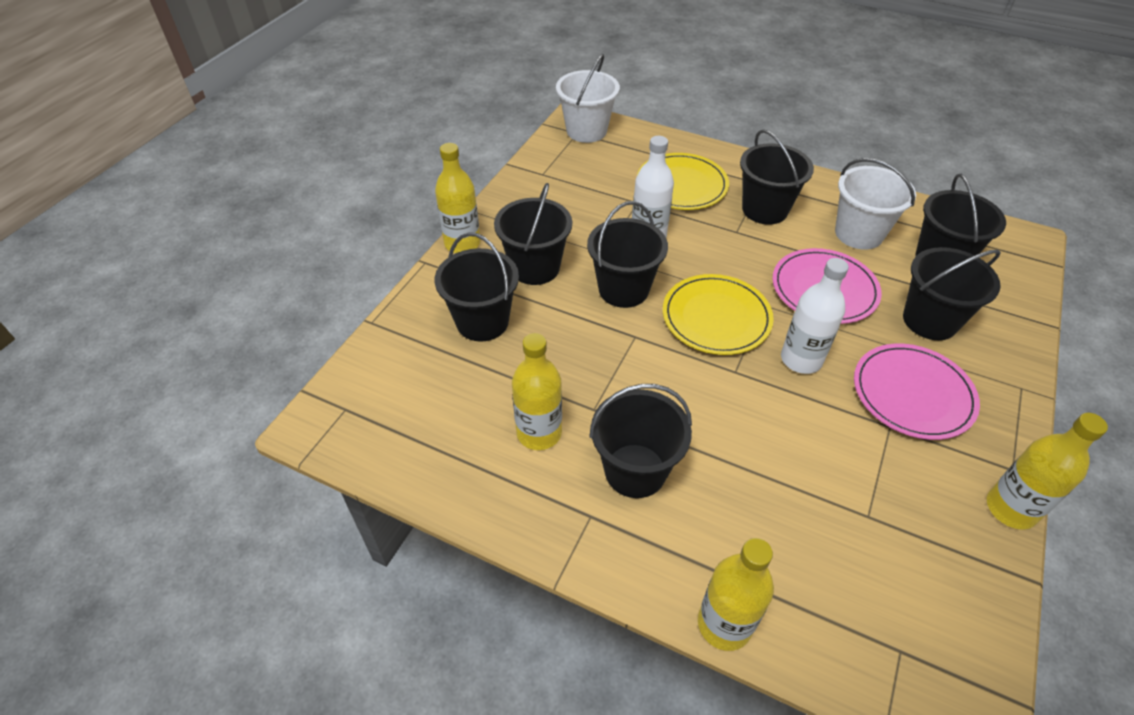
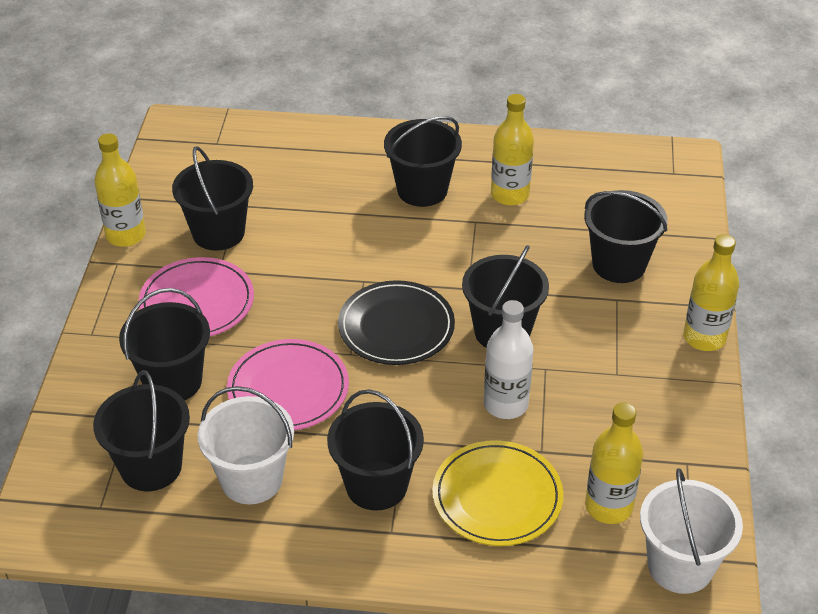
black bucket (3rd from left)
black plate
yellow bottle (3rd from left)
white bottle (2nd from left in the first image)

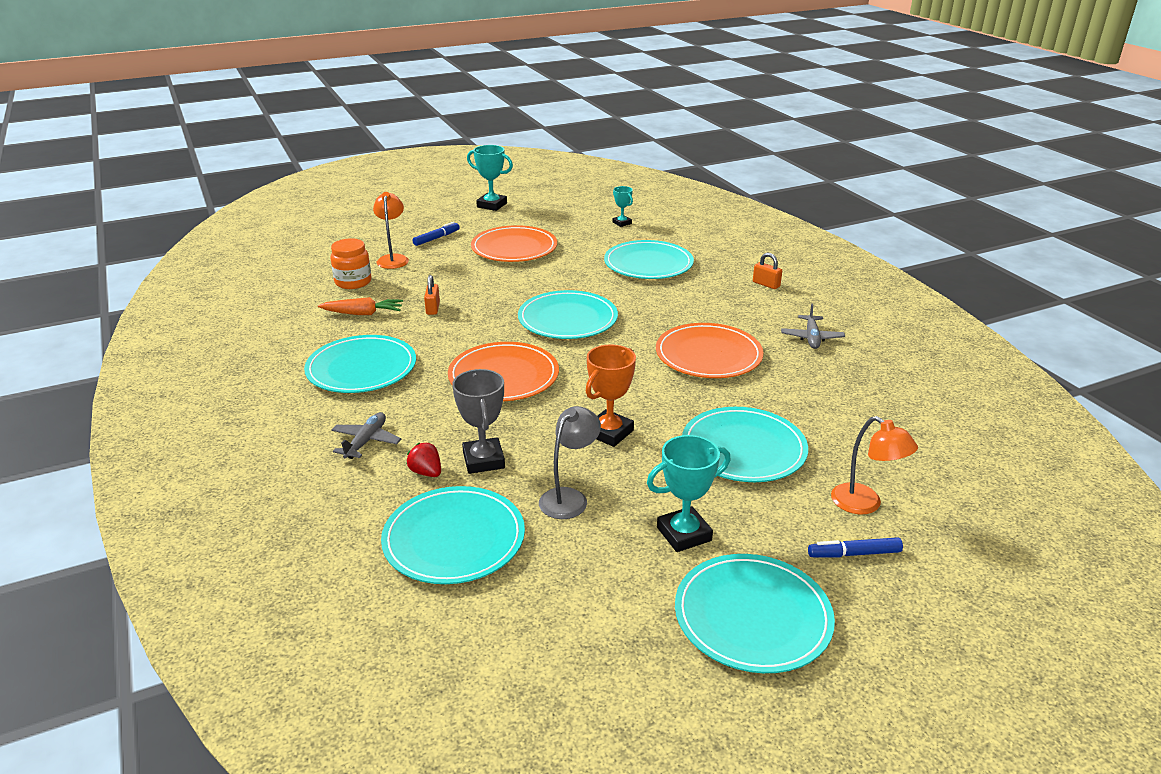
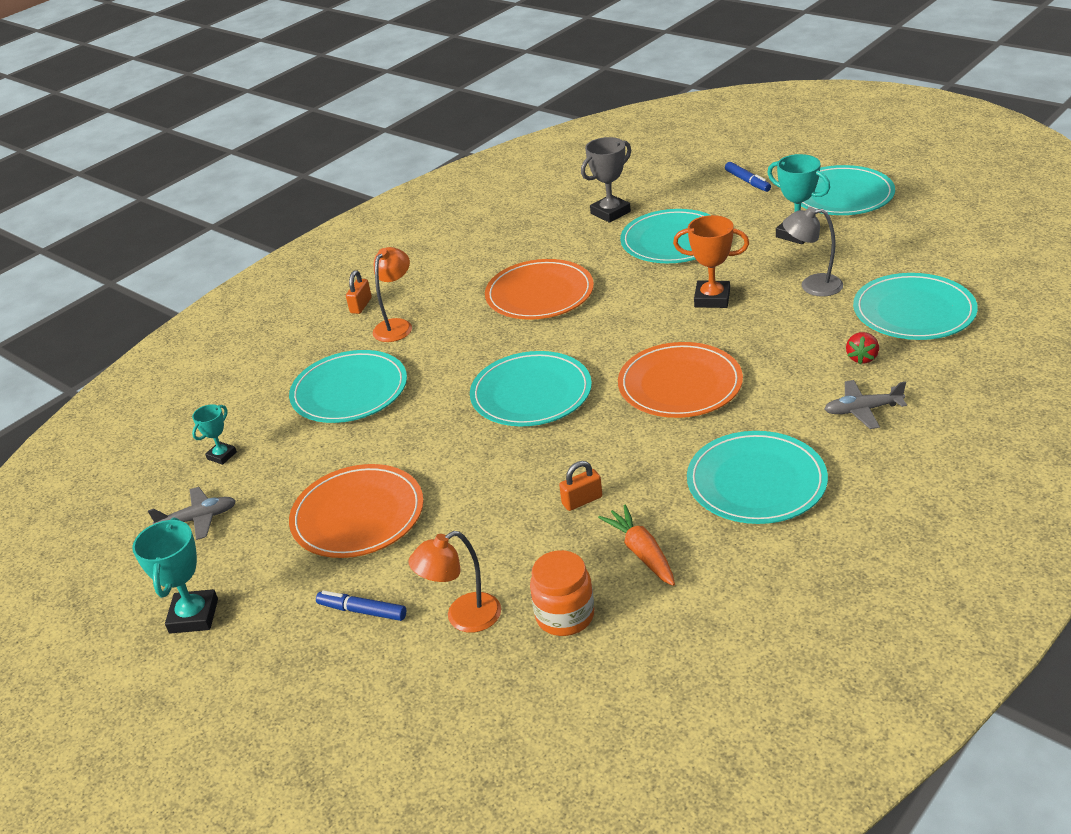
grey trophy
grey plane (1st from left)
orange lamp (1st from left)

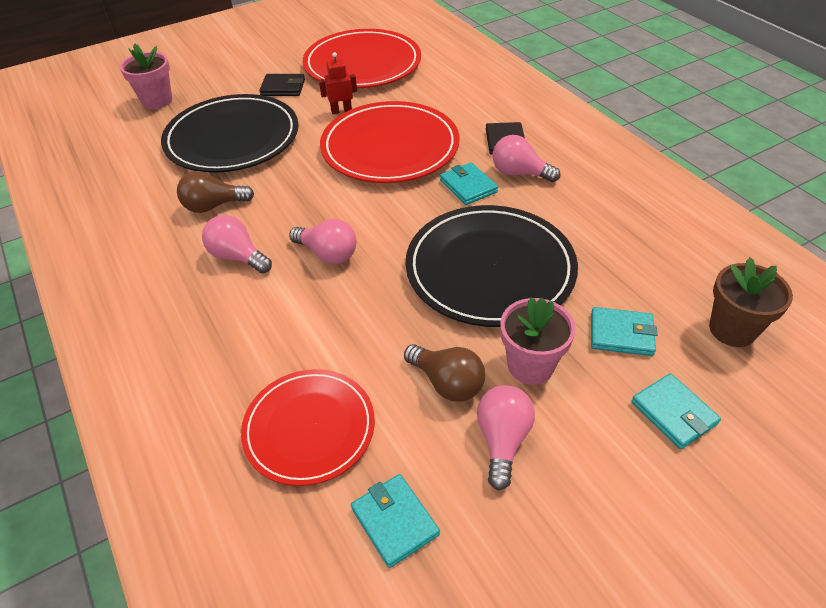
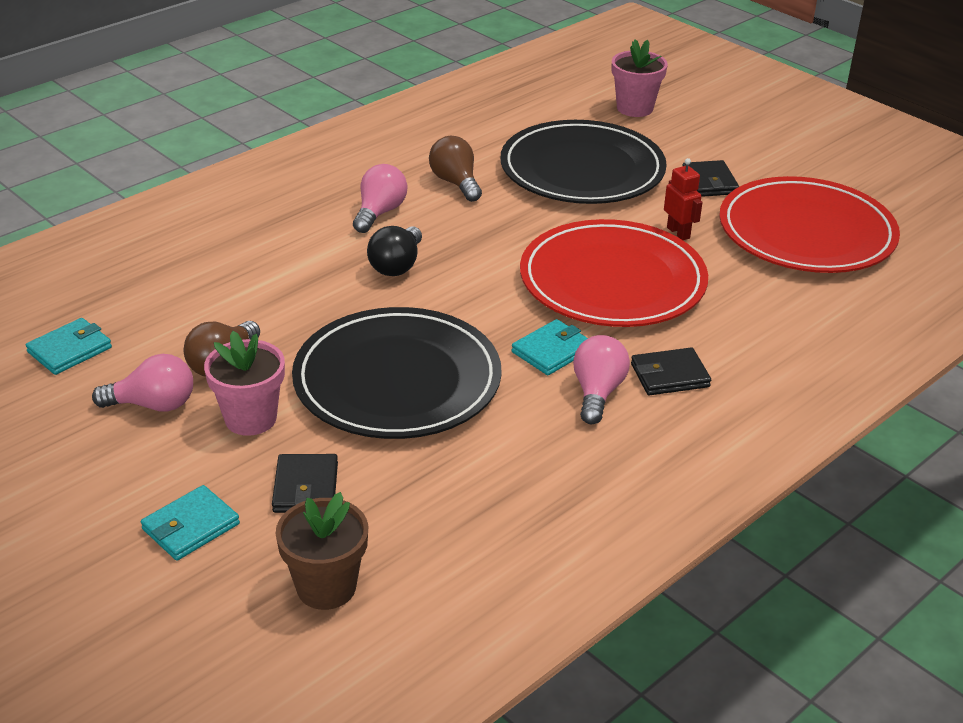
red plate (1st from left in the first image)
black light bulb
black wallet (1st from left)

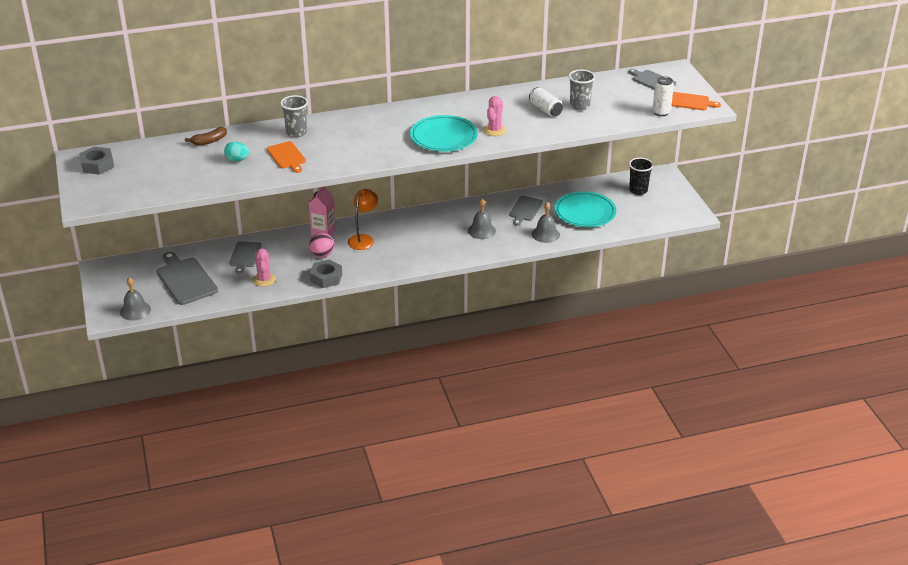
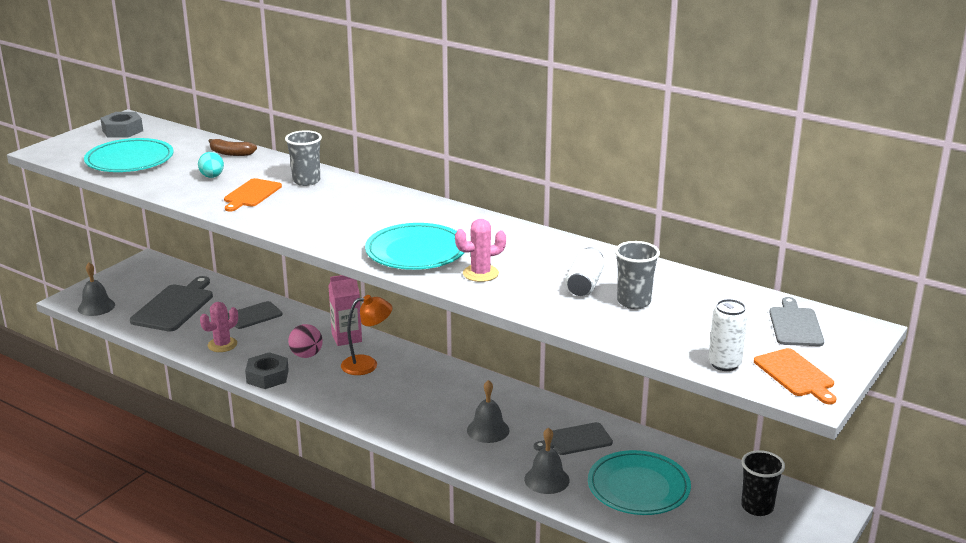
turquoise plate (1st from left)

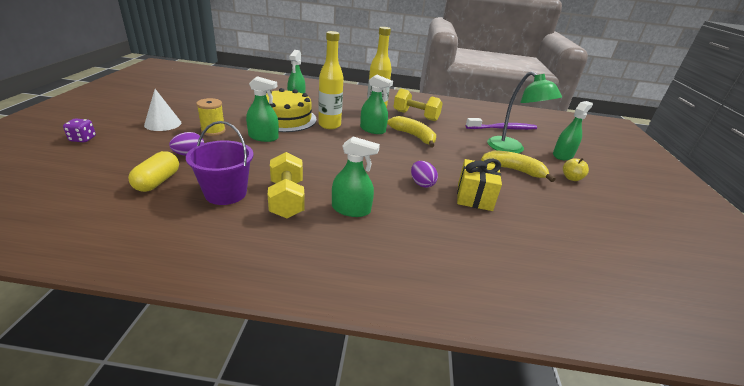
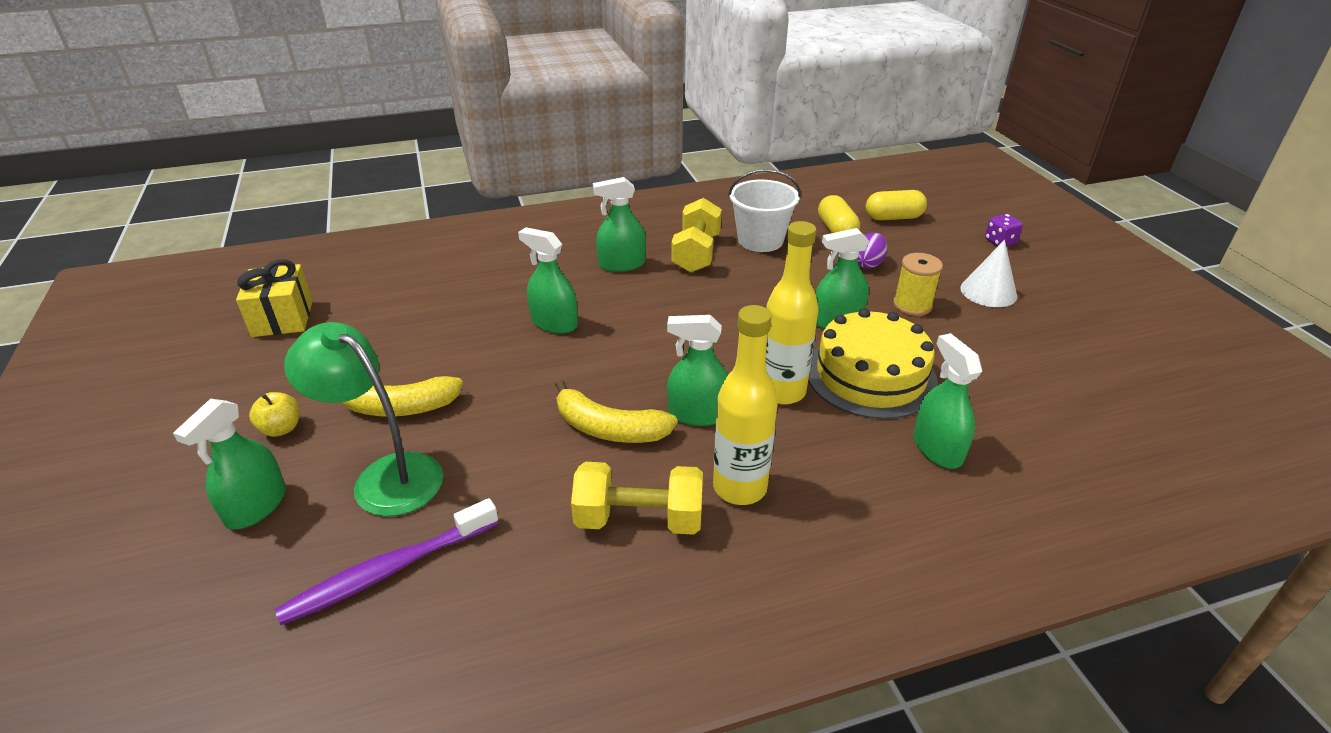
white bucket
yellow dumbbell (2nd from left)
green spray bottle (2nd from left)
yellow gift
yellow capsule (2nd from left)

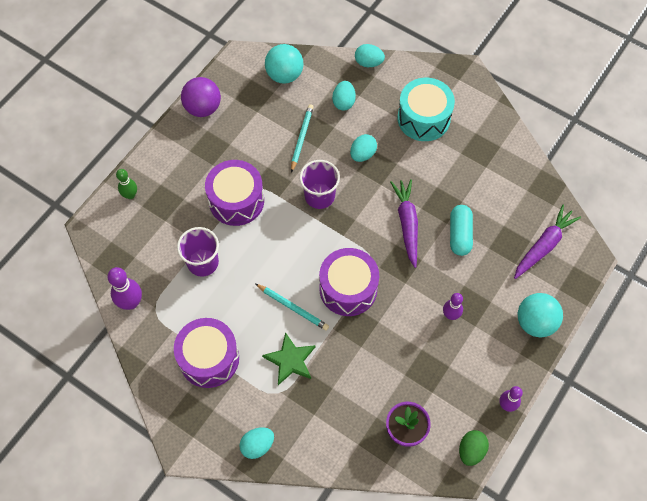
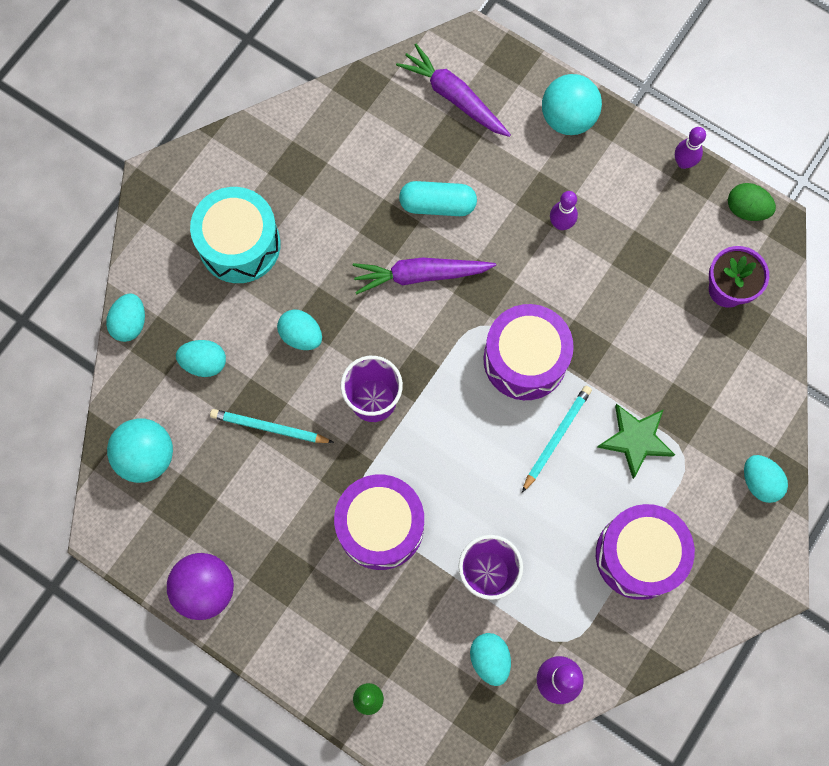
turquoise egg (4th from left)

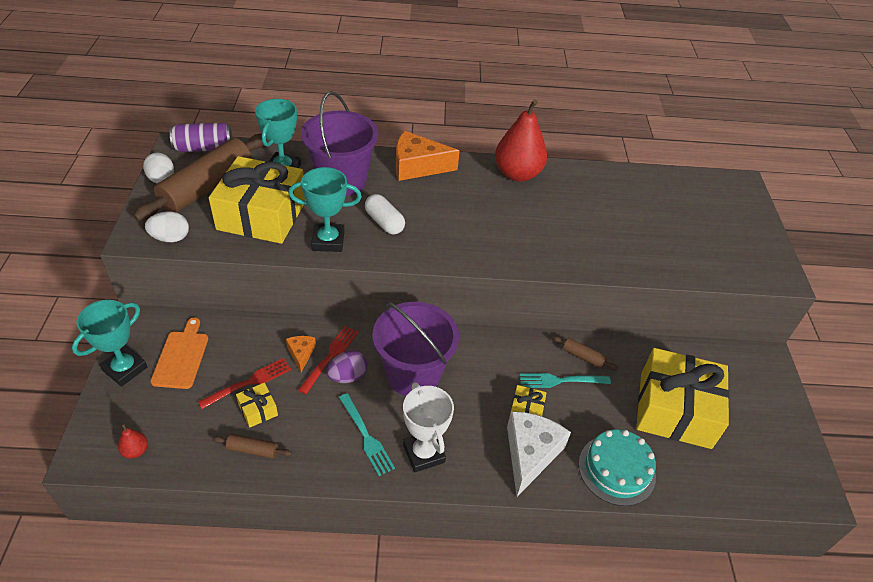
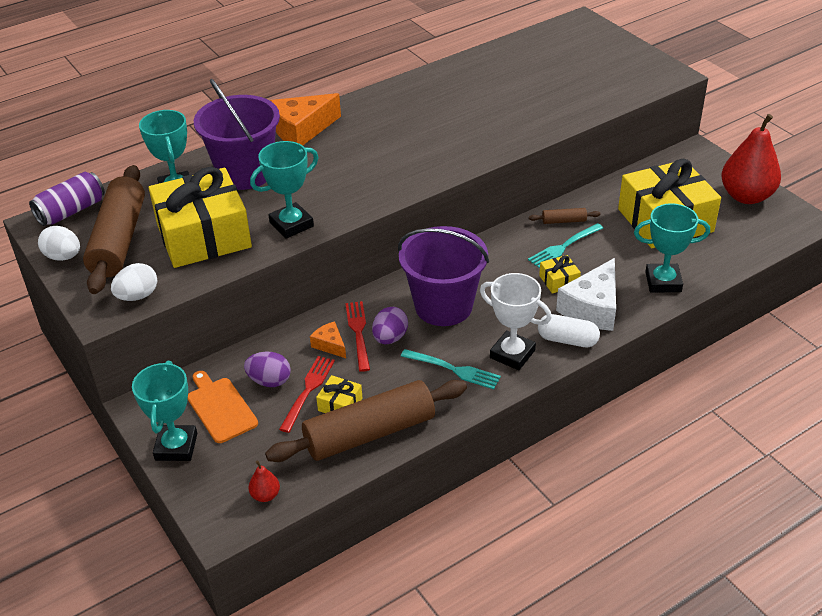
brown rolling pin (2nd from left)
white capsule
red pear (2nd from left)
white cheese
turquoise trophy (4th from left)
purple egg (1st from left)

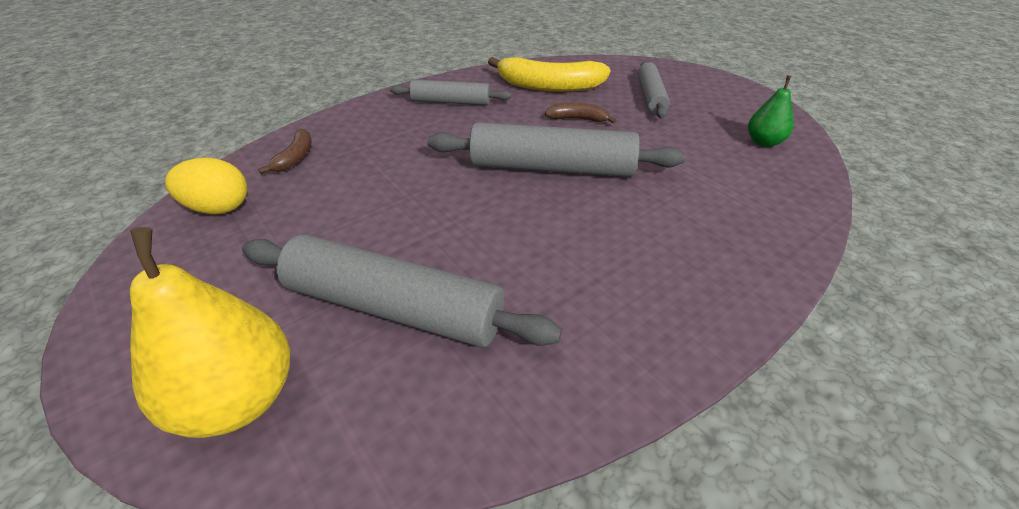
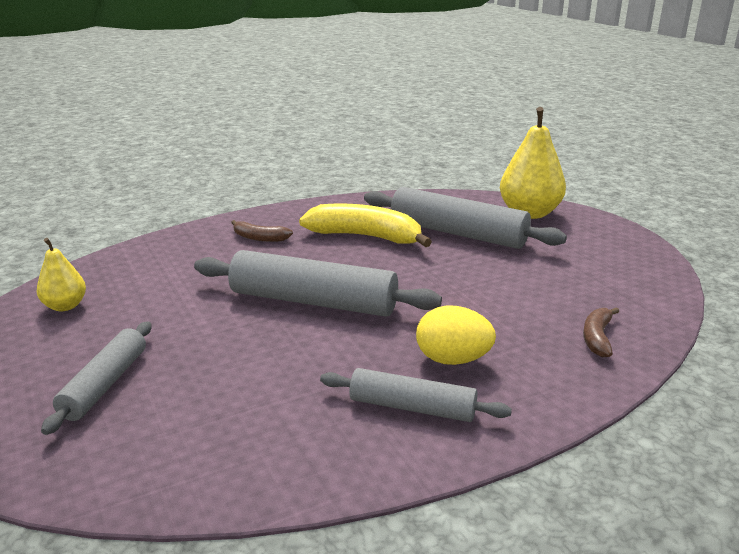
yellow egg
yellow banana
brown banana (1st from left)
yellow pear (1st from left)

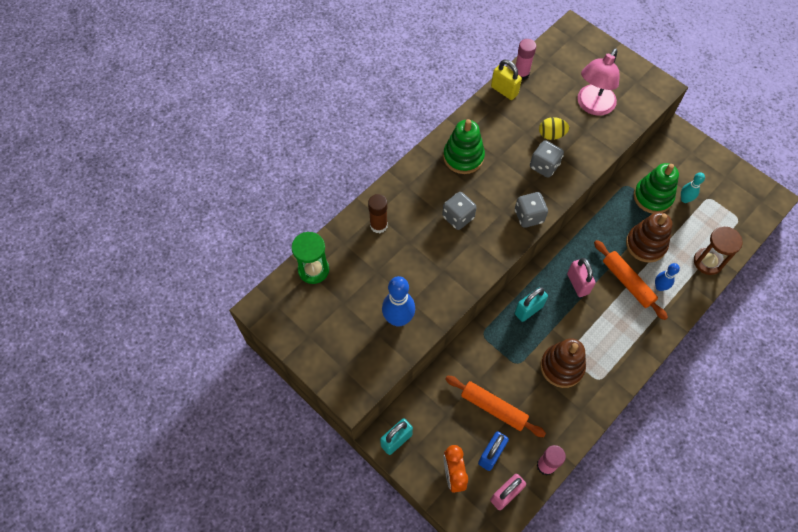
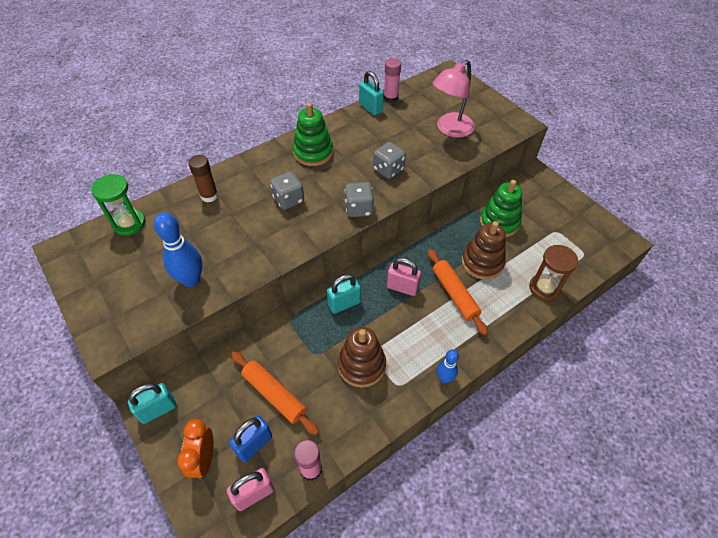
turquoise padlock (3rd from left)
yellow egg
pink padlock (2nd from left)
blue bowling pin (2nd from left)
turquoise bowling pin

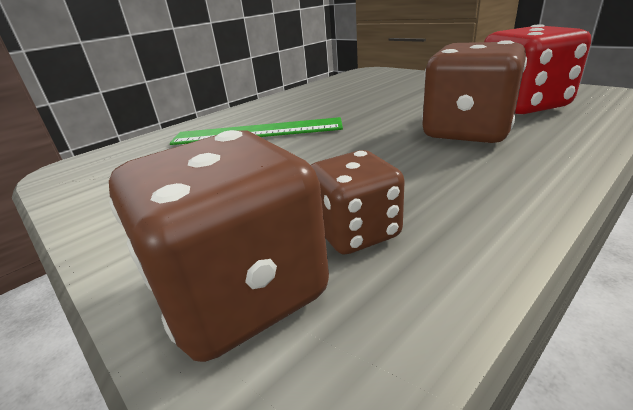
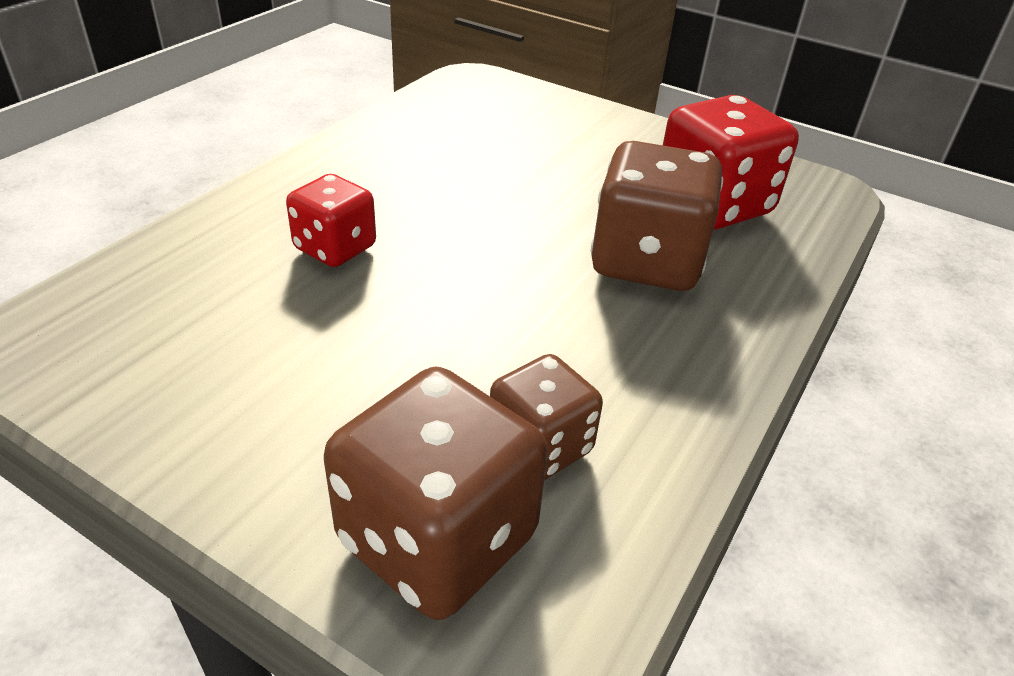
red dice (1st from left)

